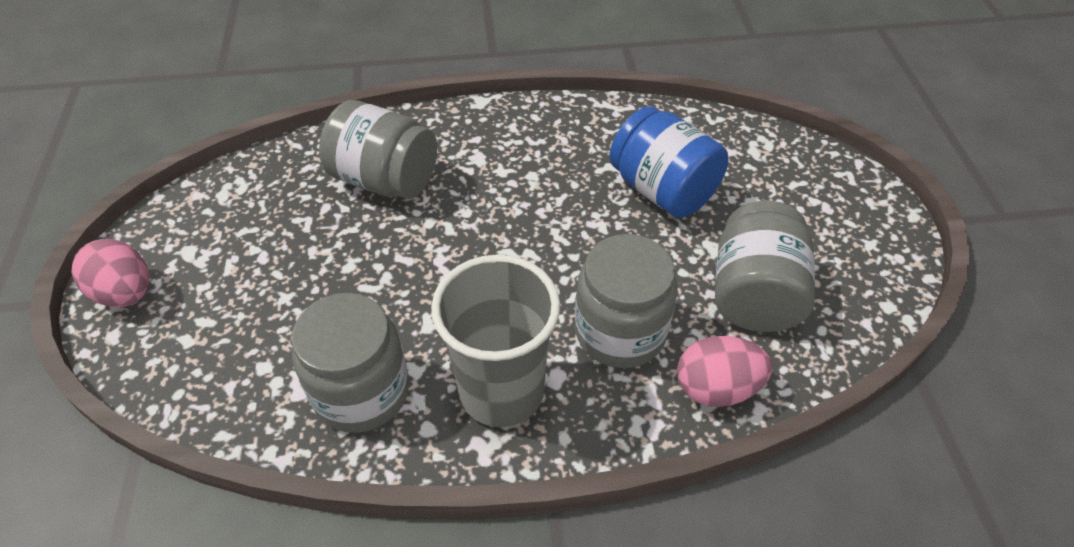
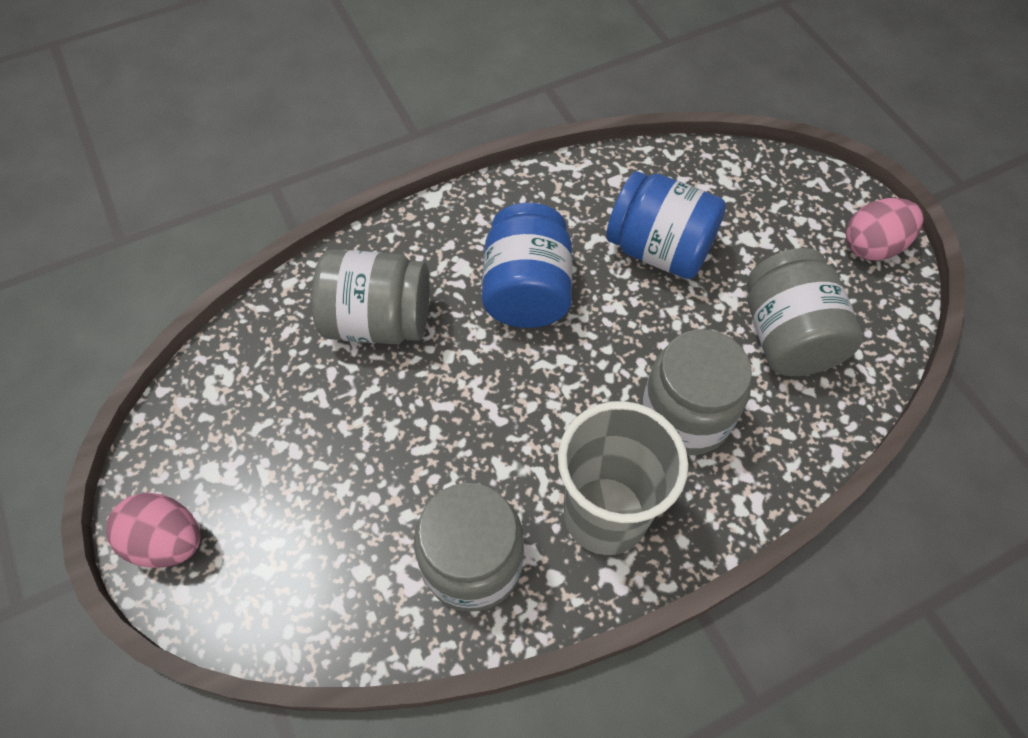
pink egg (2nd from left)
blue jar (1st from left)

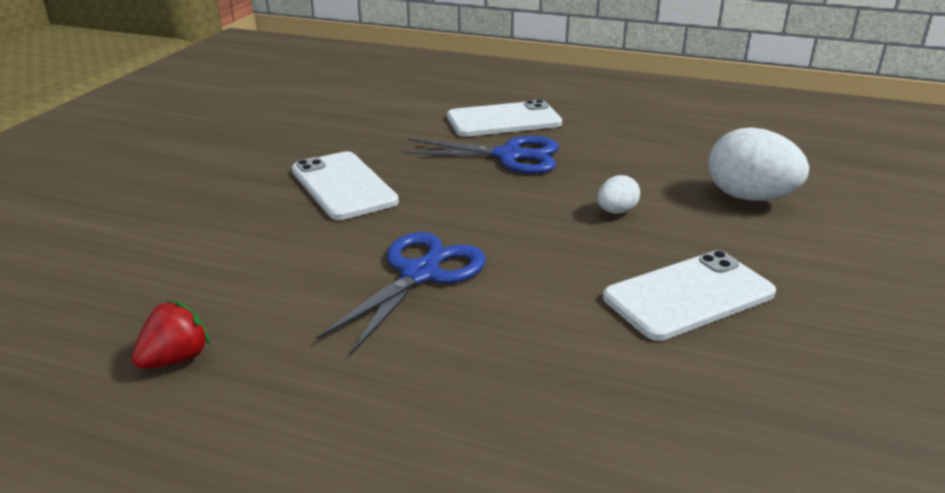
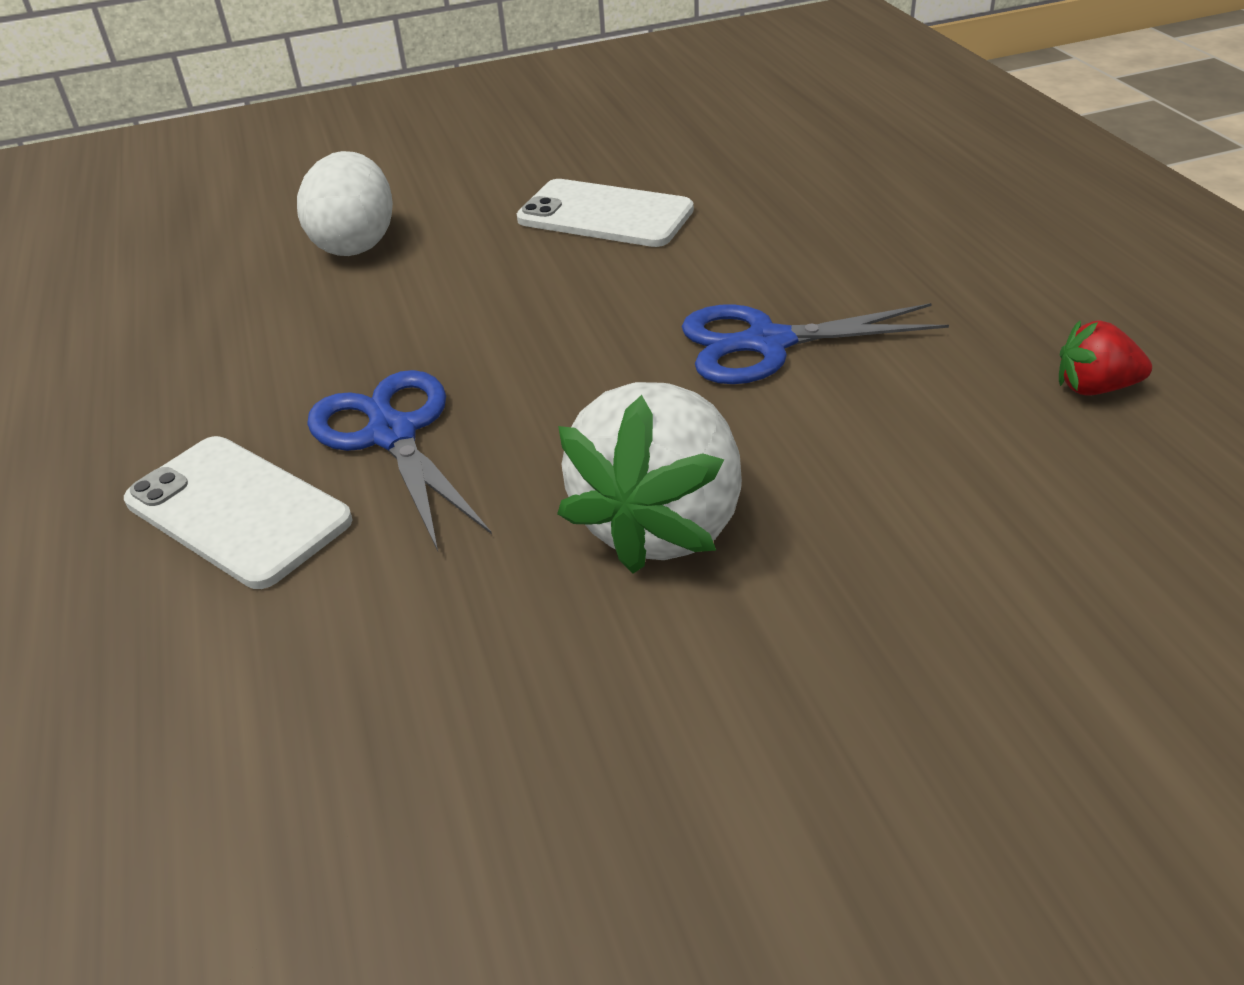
white strawberry
white egg (1st from left in the first image)

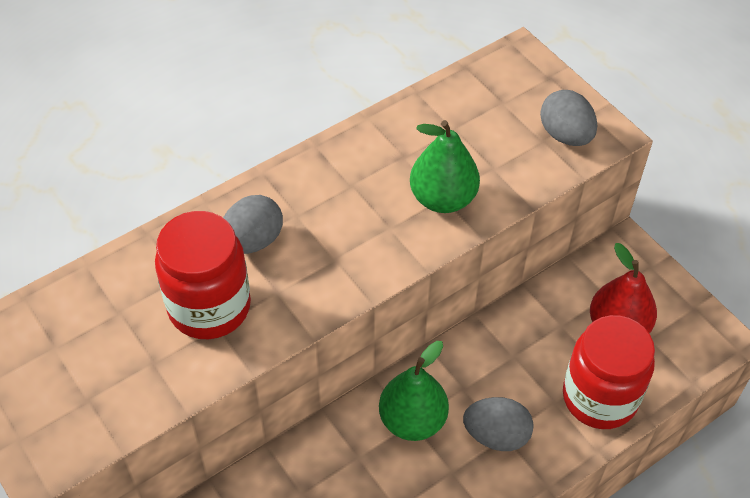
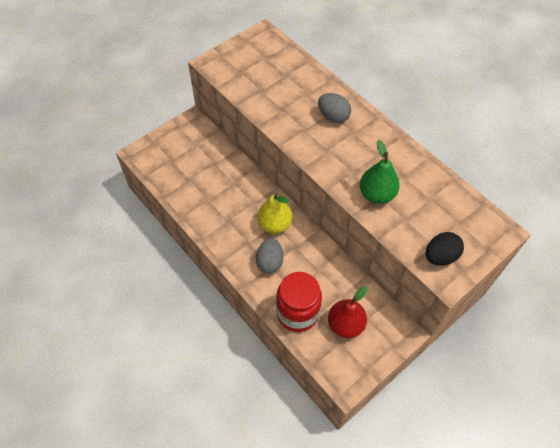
red jar (1st from left in the first image)
yellow pear
black egg

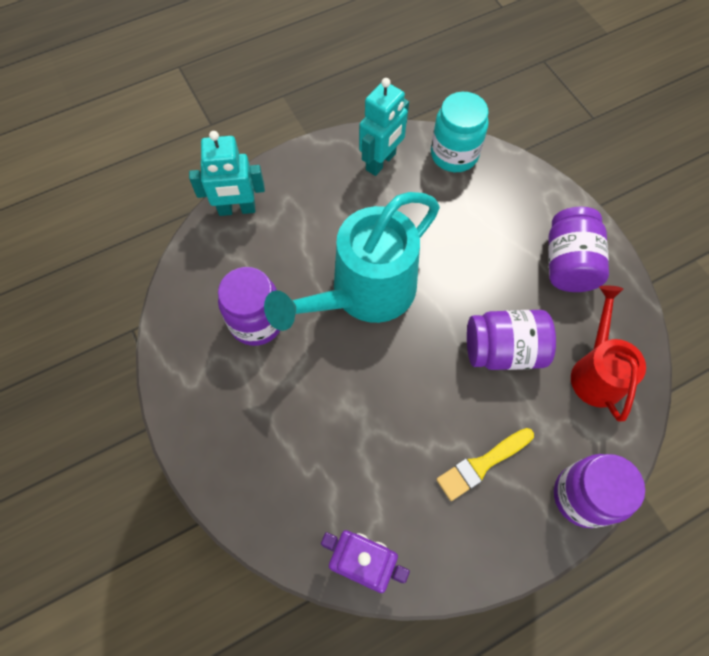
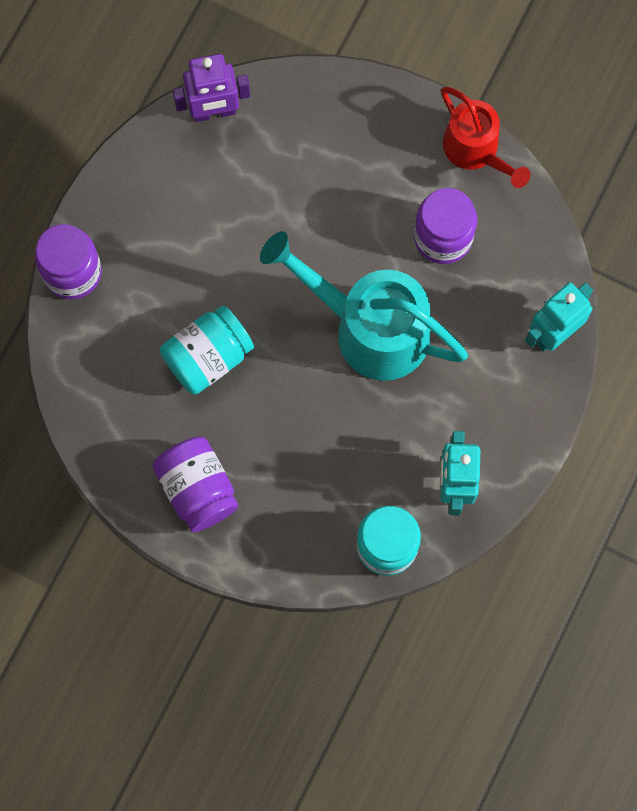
turquoise watering can
yellow brush
turquoise jar (1st from left)
red watering can

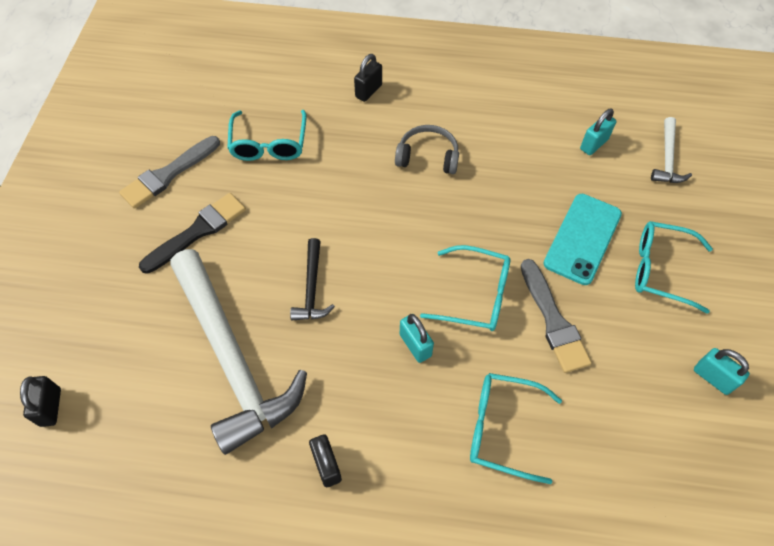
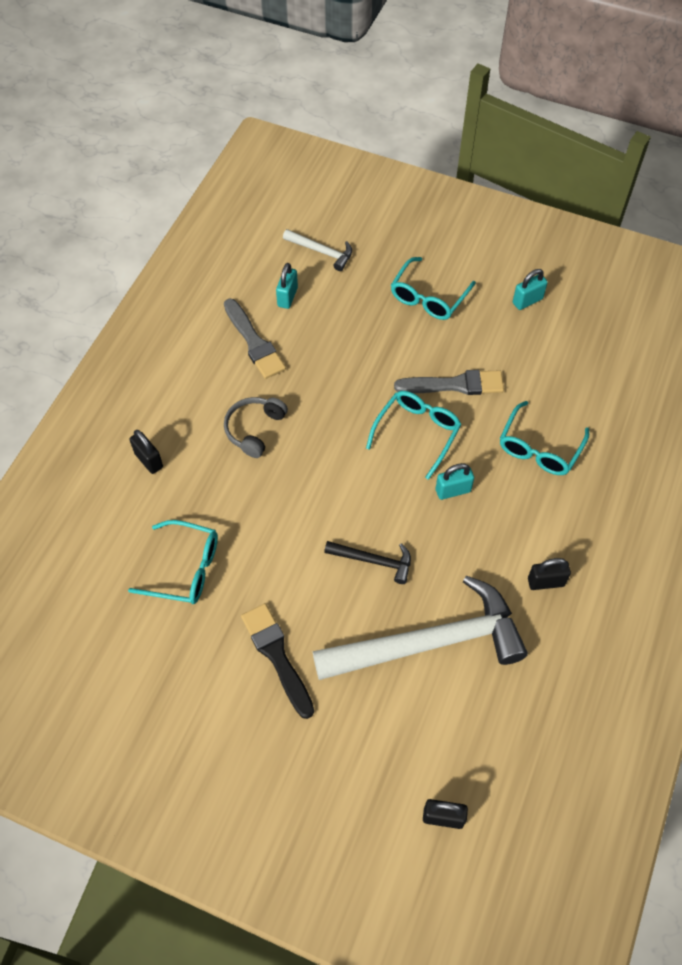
grey brush (1st from left)
turquoise phone
turquoise padlock (1st from left)

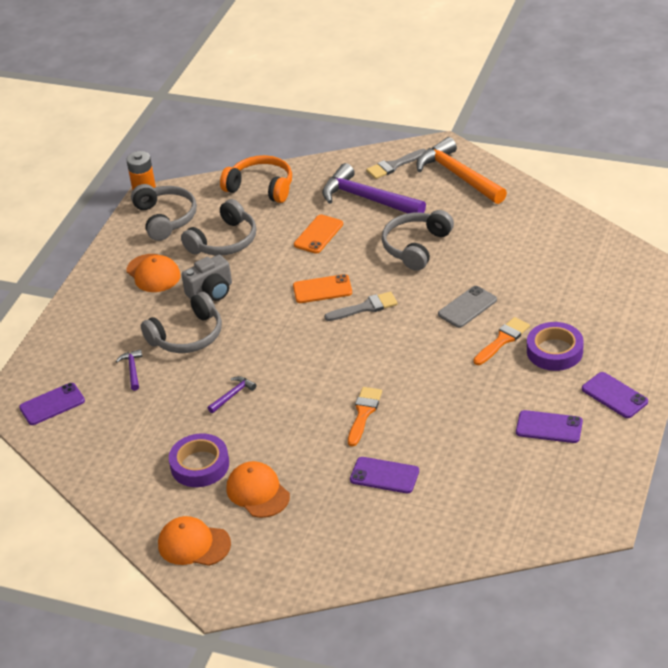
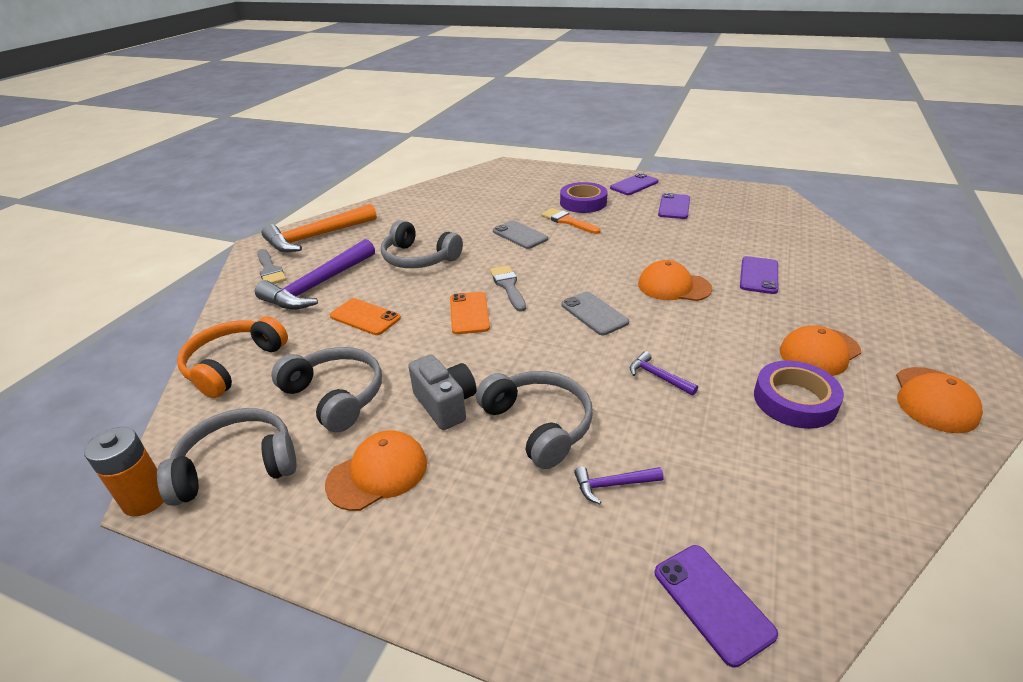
orange cap (2nd from left)
grey phone (2nd from left)

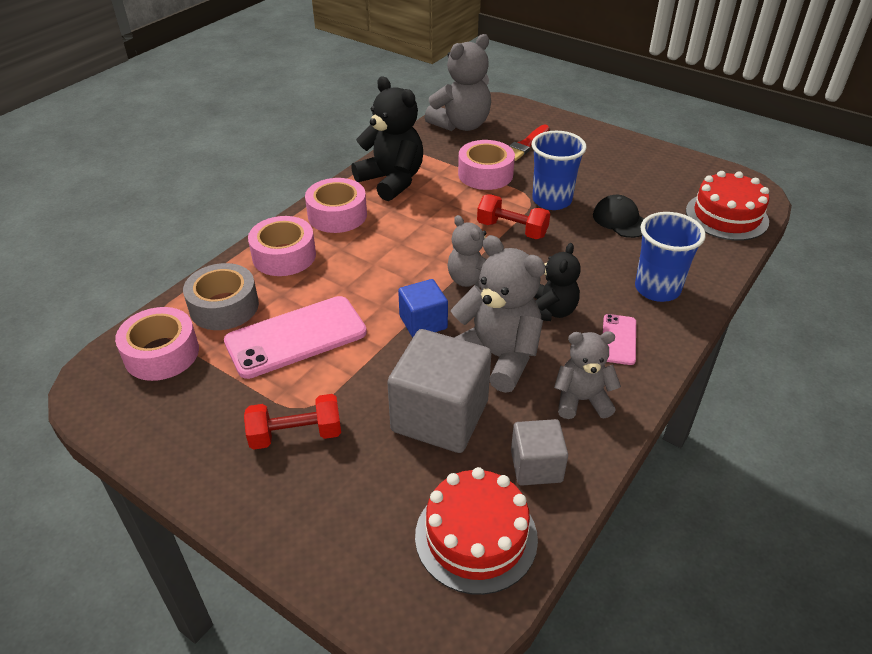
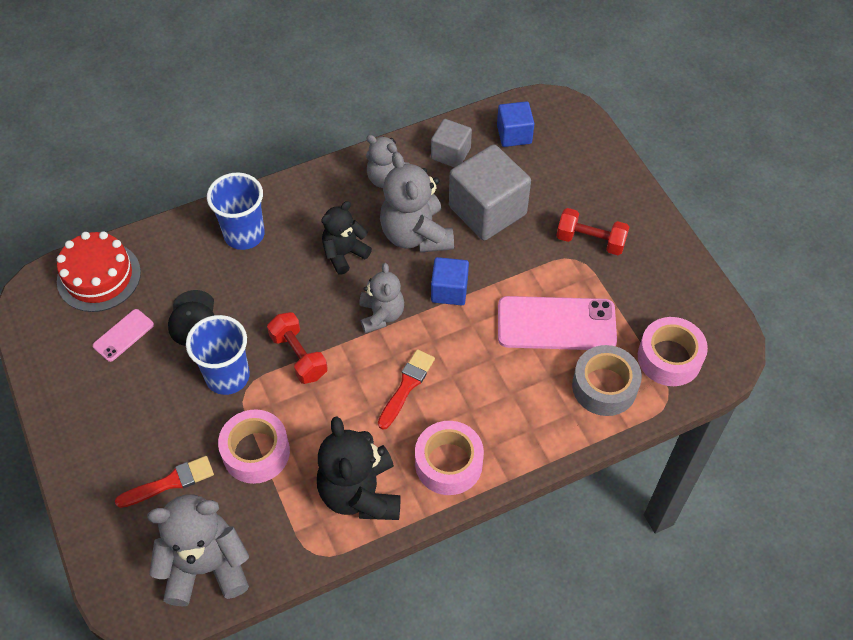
pink tape (2nd from left in the first image)
blue cube (2nd from left)
pink phone (1st from left)
red brush (2nd from left)

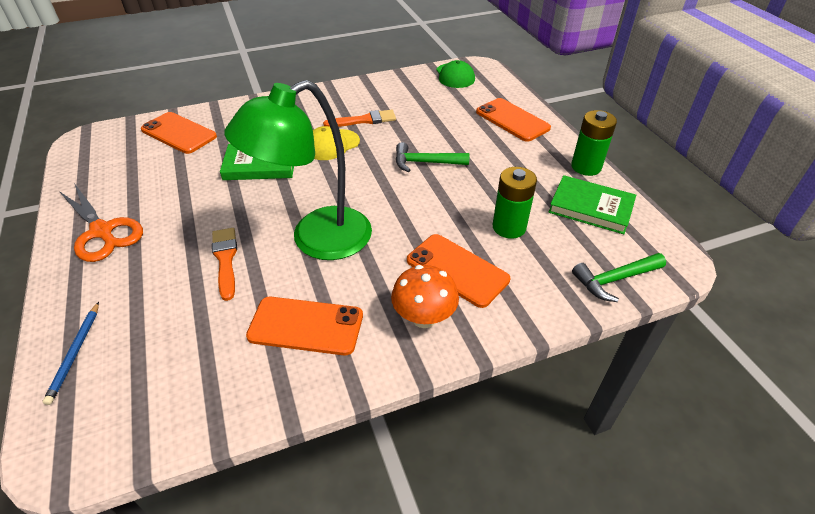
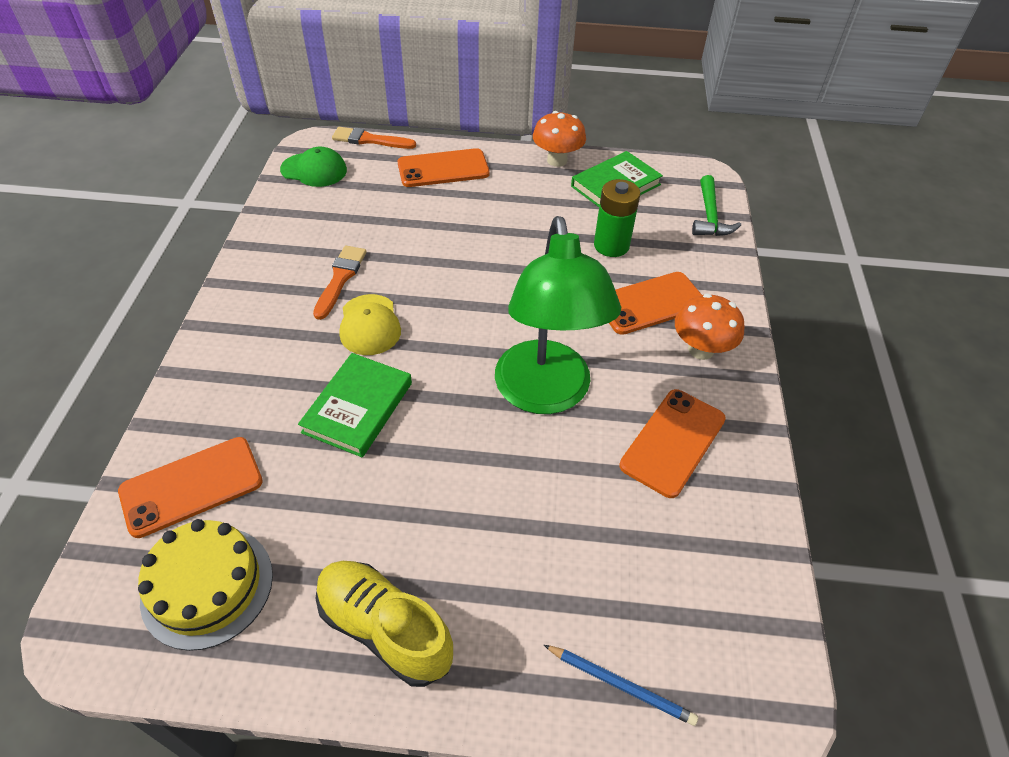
yellow shoe
orange brush (2nd from left)
green hammer (1st from left in the first image)
orange mushroom (1st from left)
yellow cake

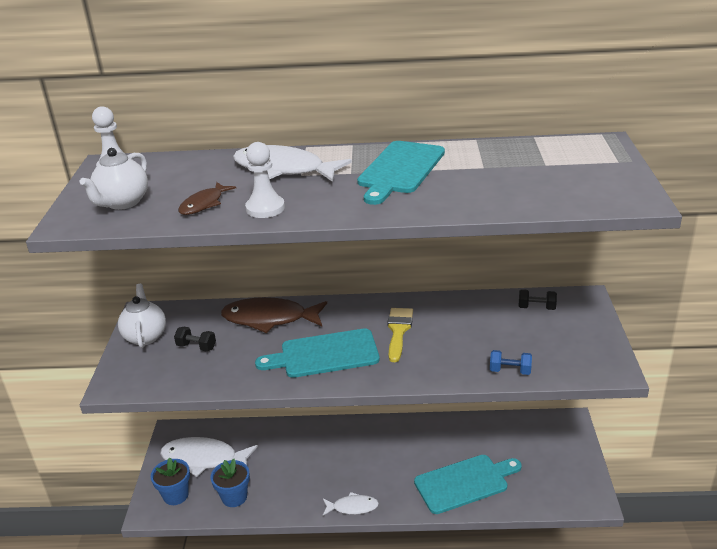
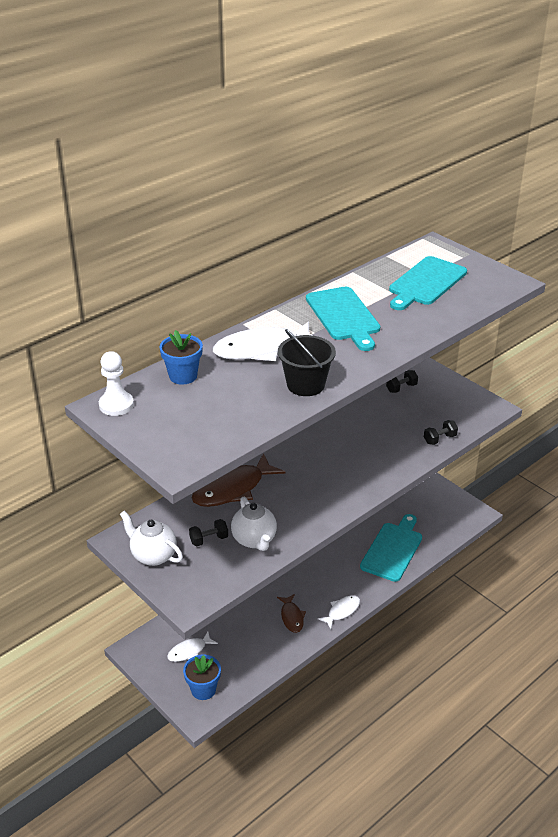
white teapot (2nd from left)
white fish (1st from left)
brown fish (2nd from left)
blue flower pot (1st from left)
black bucket
turquoise cutting board (3rd from left)
yellow brush
black dumbbell (3rd from left)

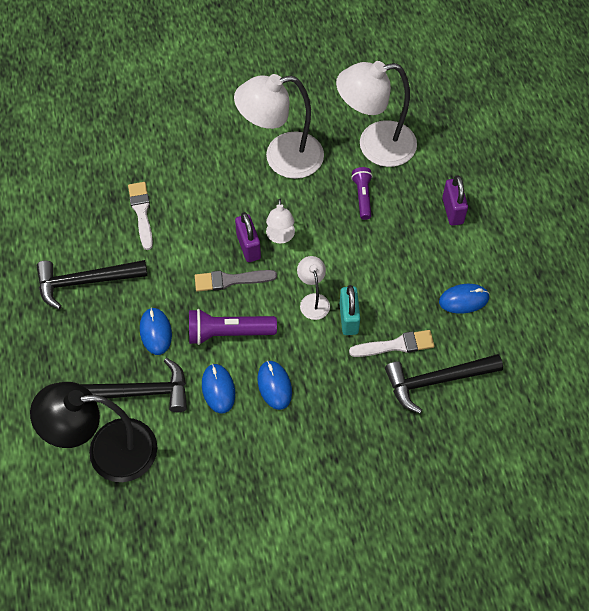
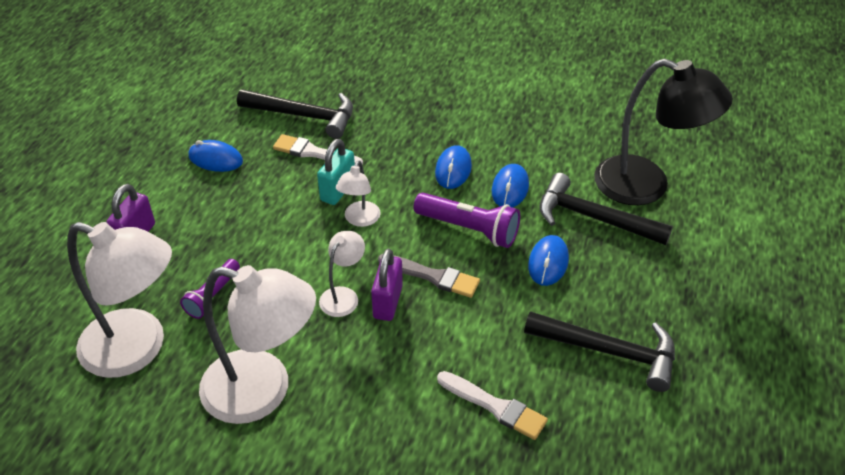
white brush (2nd from left)

